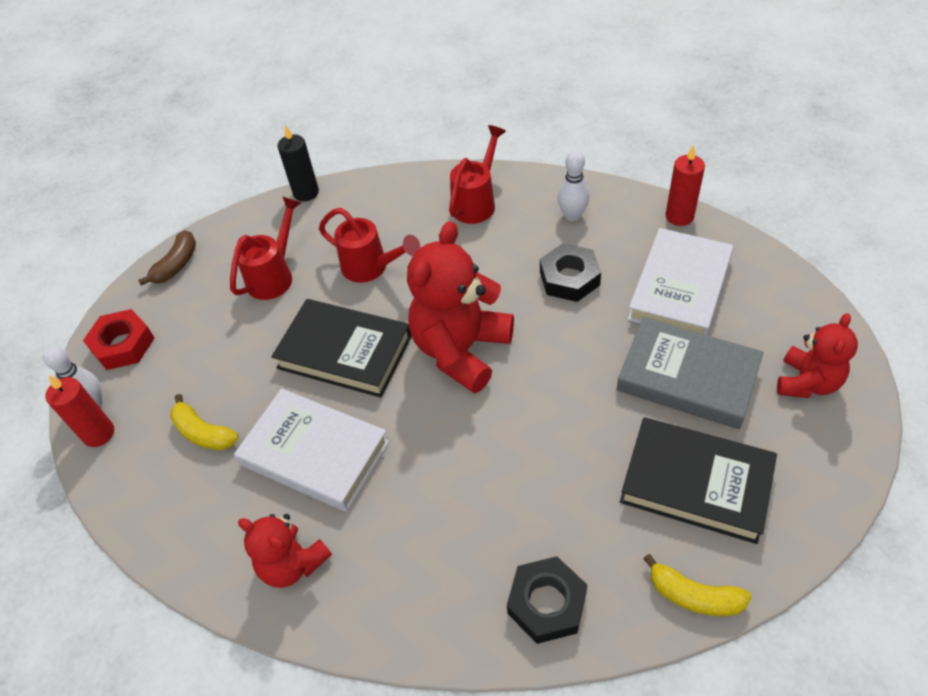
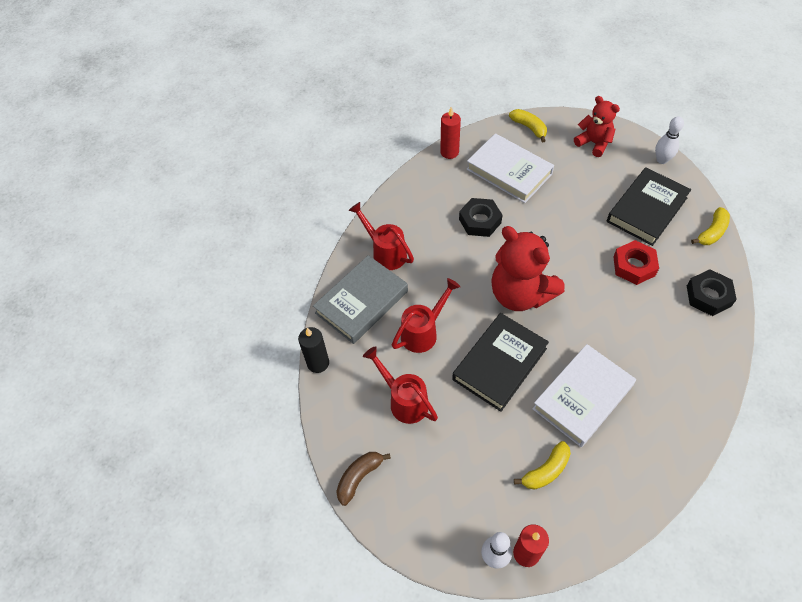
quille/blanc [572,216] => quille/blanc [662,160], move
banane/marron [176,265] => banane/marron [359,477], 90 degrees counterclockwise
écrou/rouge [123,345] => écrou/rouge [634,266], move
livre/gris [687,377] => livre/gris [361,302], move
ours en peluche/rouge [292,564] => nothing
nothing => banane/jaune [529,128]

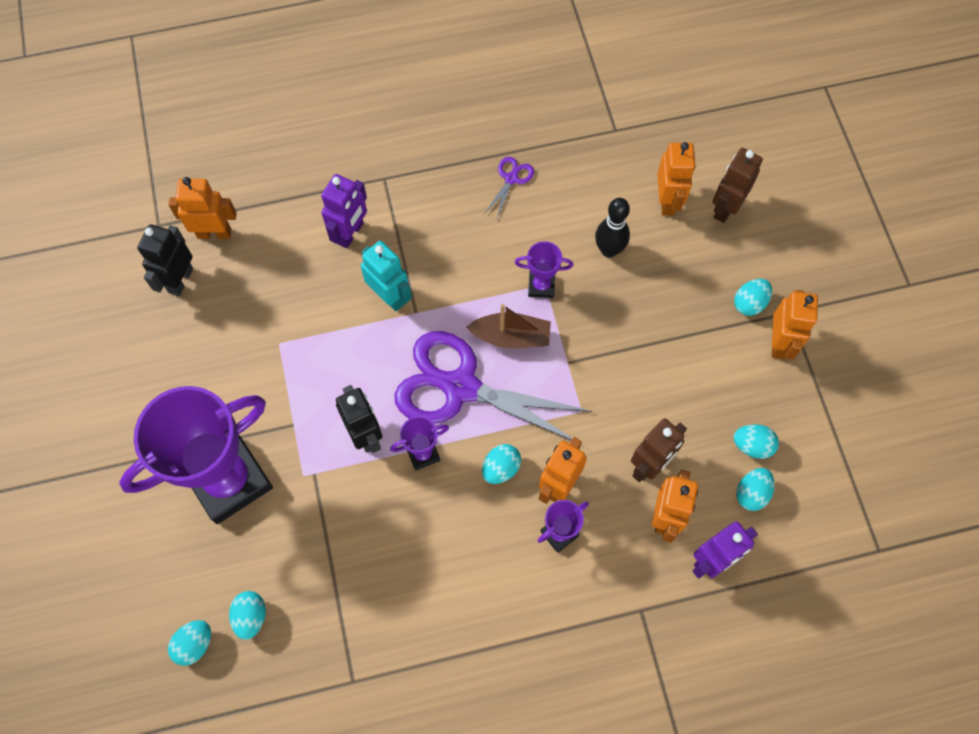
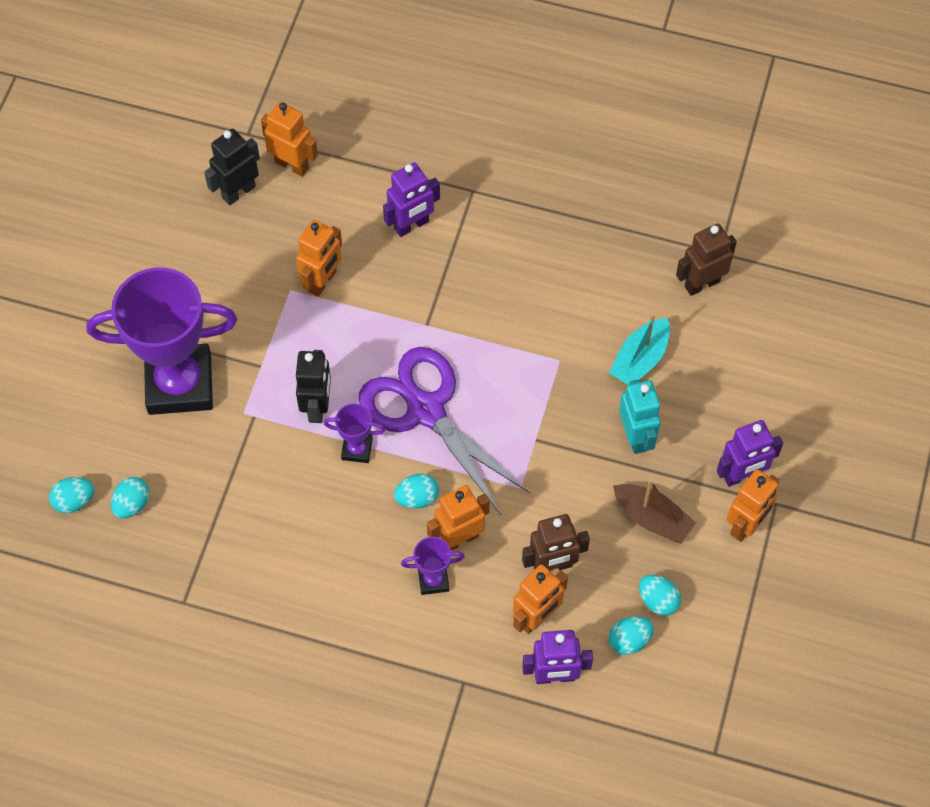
robot/orange [667,201] => robot/orange [322,281], move
robot/marron [725,208] => robot/marron [701,283], move
ciseaux/violet [511,179] => nothing
quille/noir [609,250] => bateau/turquoise [640,359]
robot/turquoise [389,296] => robot/turquoise [636,437], move
trophée/violet [541,286] => nothing
œuf/turquoise [749,303] => robot/violet [742,475]
bateau/marron [511,337] => bateau/marron [652,518], move

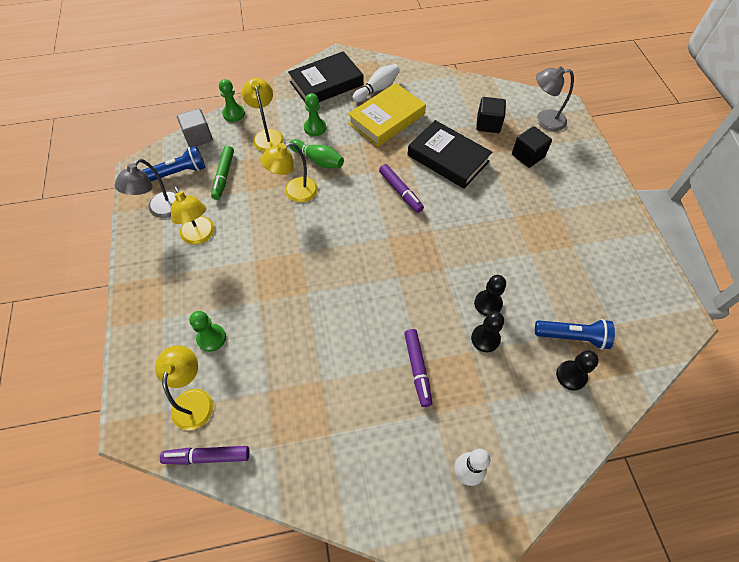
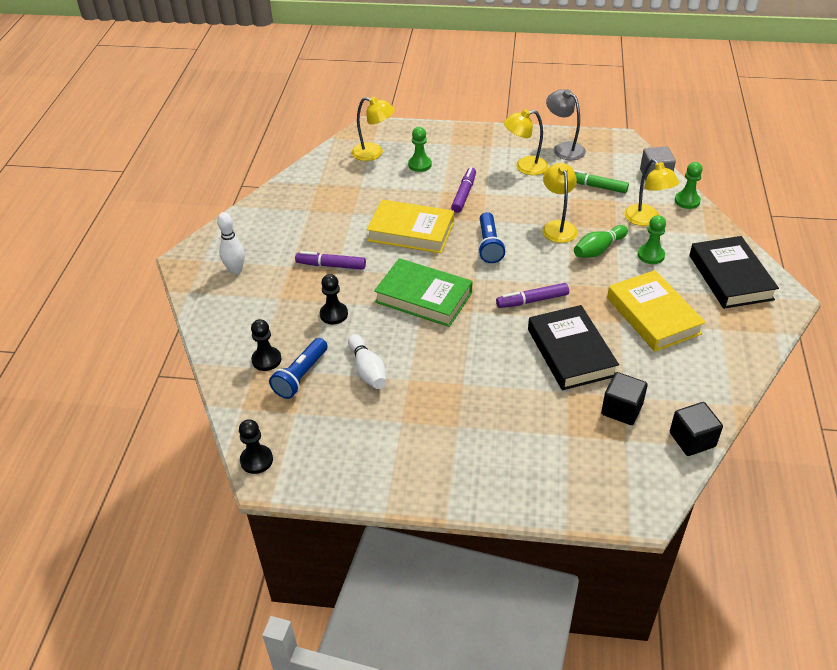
quille/blanc [377,89] => quille/blanc [367,370], move
lampe/gris [544,120] => nothing
lampe/jaune [267,136] => lampe/jaune [646,220], 60 degrees clockwise
livre/noir [448,158] => livre/noir [570,352], 75 degrees counterclockwise
cube/noir [528,156] => cube/noir [692,439], move
lampe de poche/bleu [179,172] => lampe de poche/bleu [489,245], move
pion/noir [488,304] => pion/noir [256,460], move
feutre/violet [207,456] => feutre/violet [464,194], move
nothing => livre/jaune [411,231]
nothing => livre/vert [423,297]

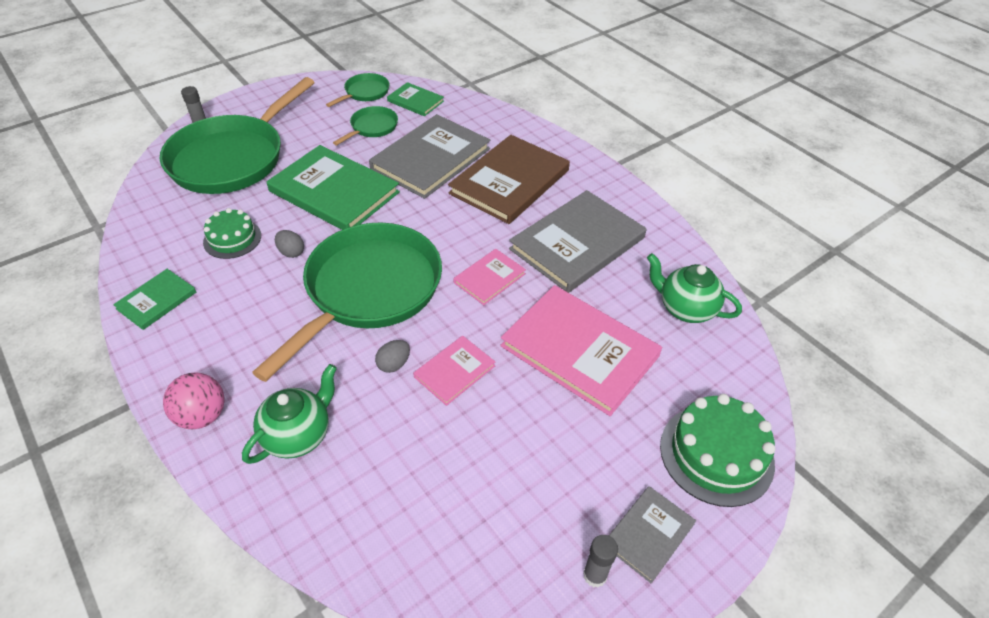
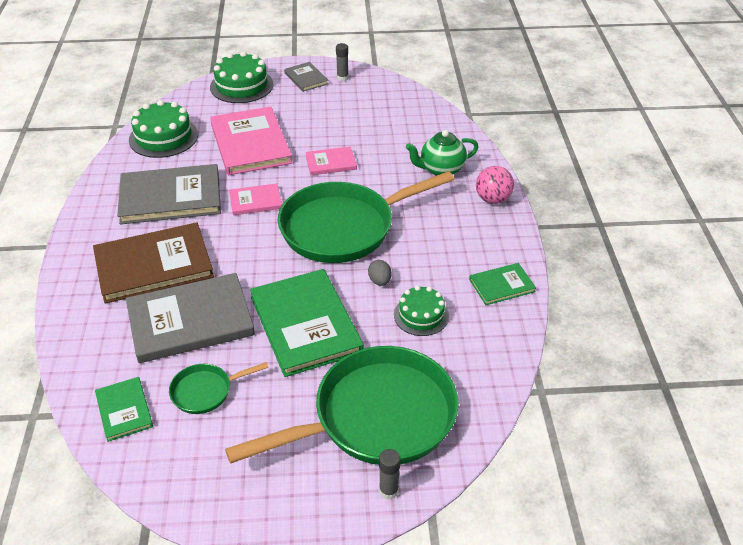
poêle/vert [365,93] => nothing
théière/vert [685,309] => gâteau/vert [163,137]
œuf/gris [394,364] => nothing
livre/gris [649,534] => livre/gris [306,78], 75 degrees clockwise

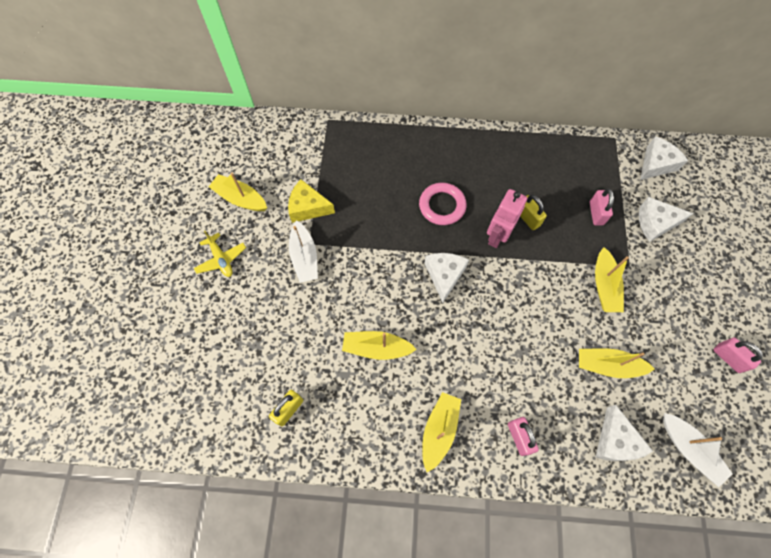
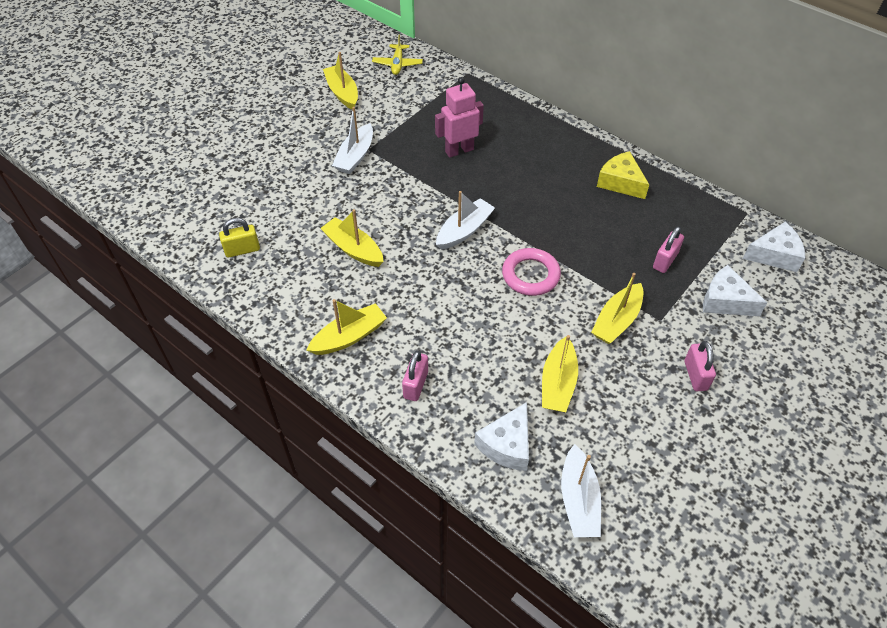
fromage/jaune [308,207] => fromage/jaune [620,182], move
anneau/rose [442,206] => anneau/rose [530,275], move
robot/rose [497,236] => robot/rose [459,150], move
cadenas/jaune [527,218] => nothing
avion/jaune [221,259] => avion/jaune [397,64], move
fromage/blanc [444,275] => bateau/blanc [464,230]
cadenas/rose [728,358] => cadenas/rose [695,375], move
bateau/jaune [607,365] => bateau/jaune [558,383], 120 degrees counterclockwise

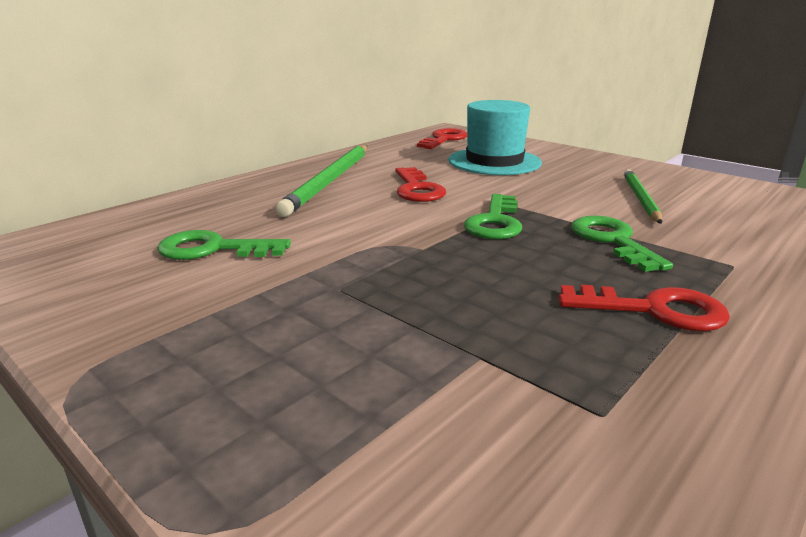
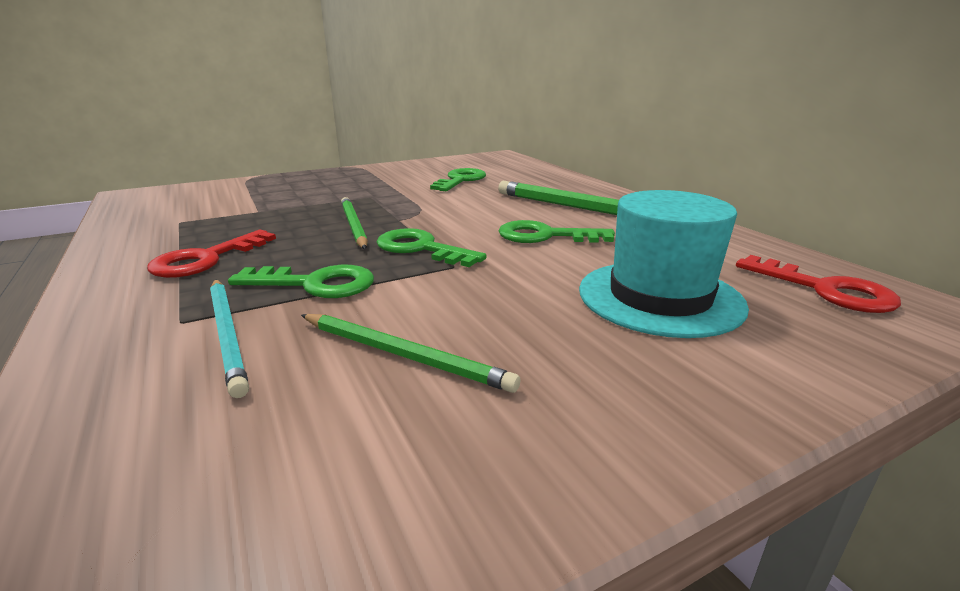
clé/rouge [417,189] => clé/vert [545,236]
nothing => crayon/vert [353,226]
nothing => crayon/turquoise [228,334]

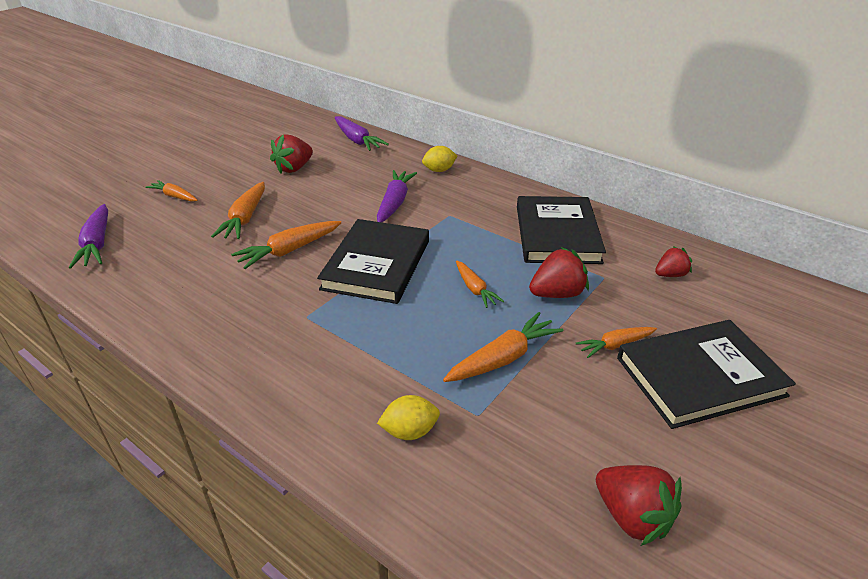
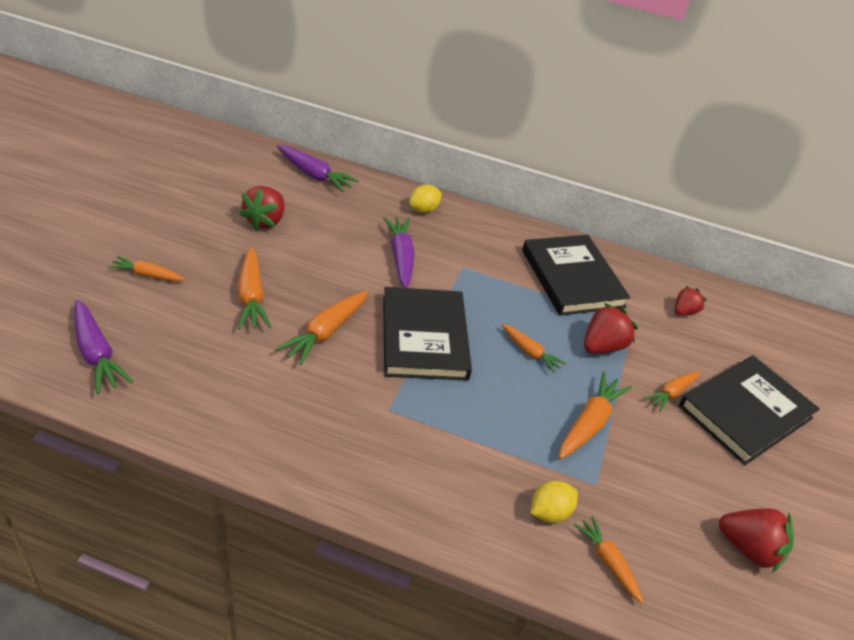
nothing => carotte/orange [608,562]

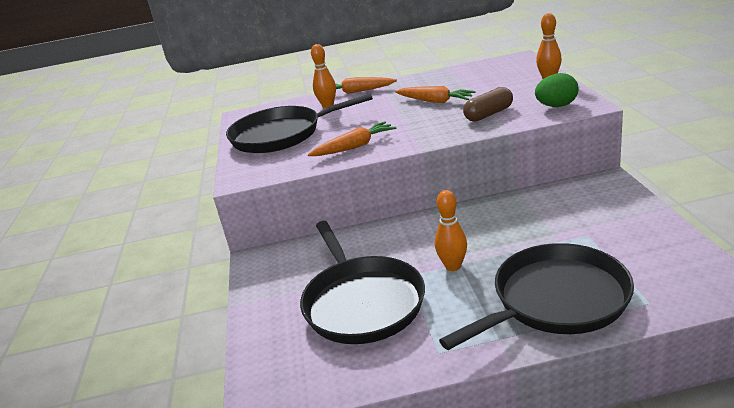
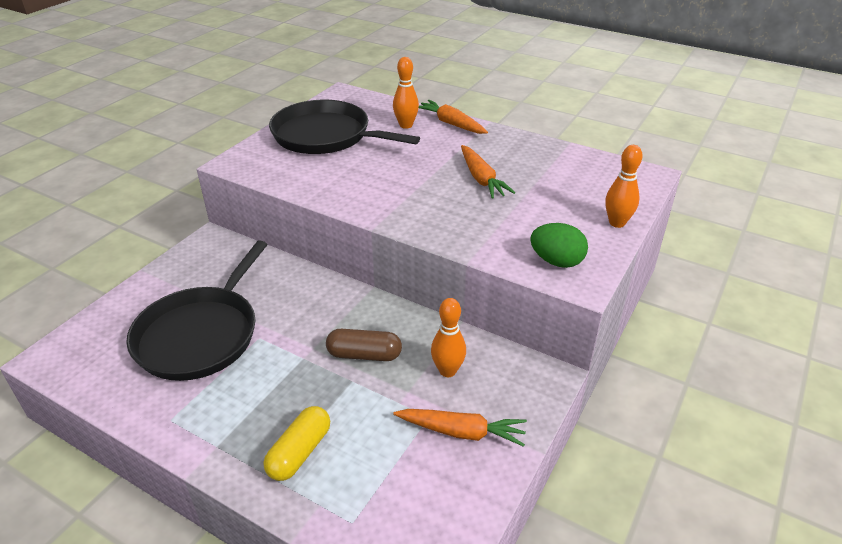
gélule/marron [489,114] => gélule/marron [364,355], move
carotte/orange [354,147] => carotte/orange [461,432], move
quille/orange [453,266] => quille/orange [447,371], move
poêle/noir [555,300] => gélule/jaune [300,452]

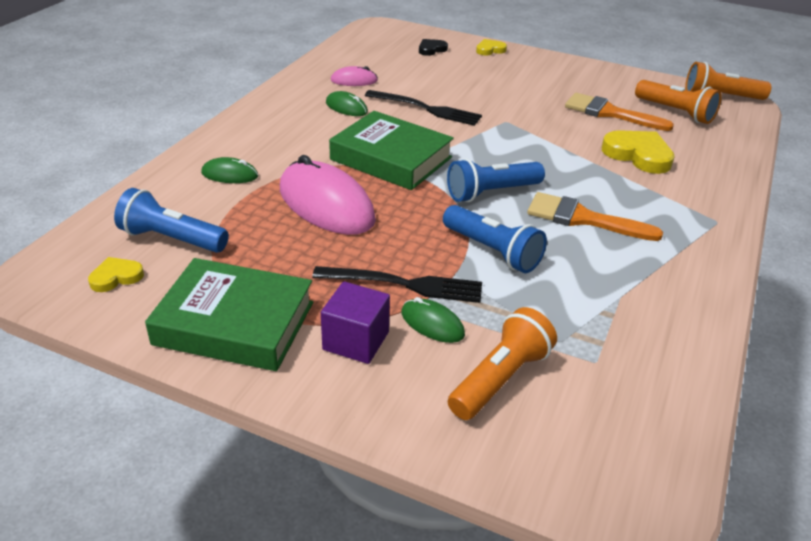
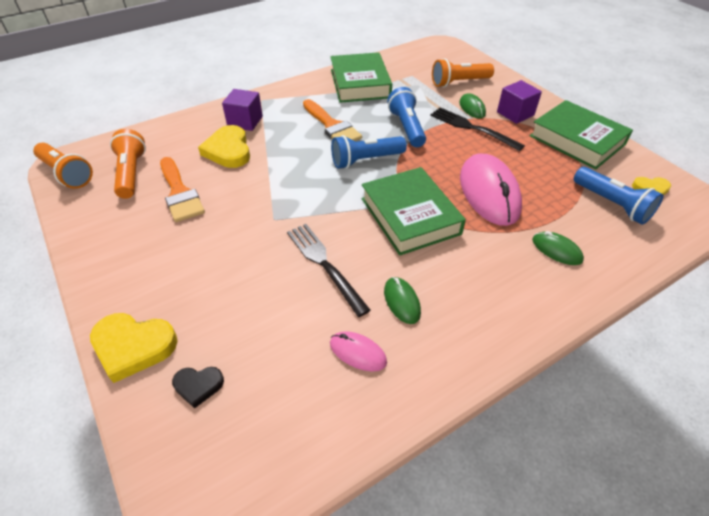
cœur/jaune [490,50] => cœur/jaune [133,347], x1.80
lampe de poche/bleu [491,193] => lampe de poche/bleu [366,160], 150 degrees clockwise
nothing => livre/vert [360,83]
nothing => cube/violet [245,121]

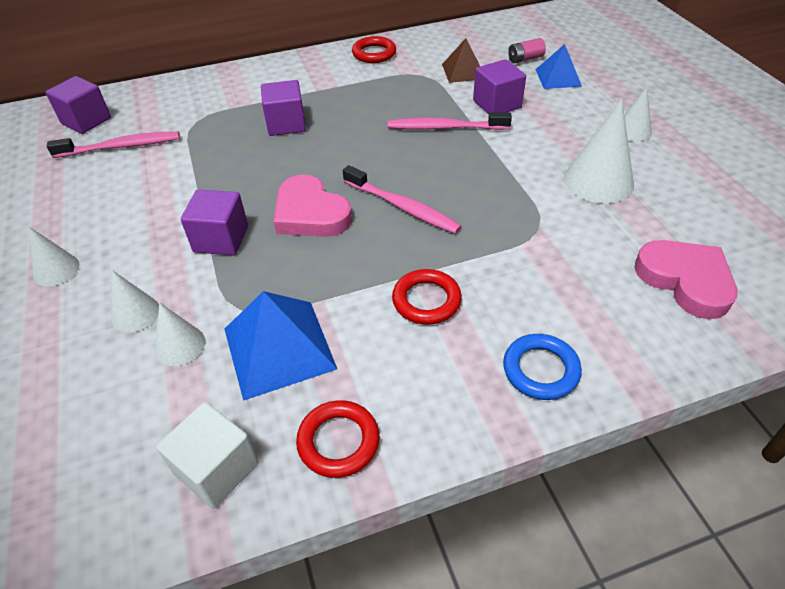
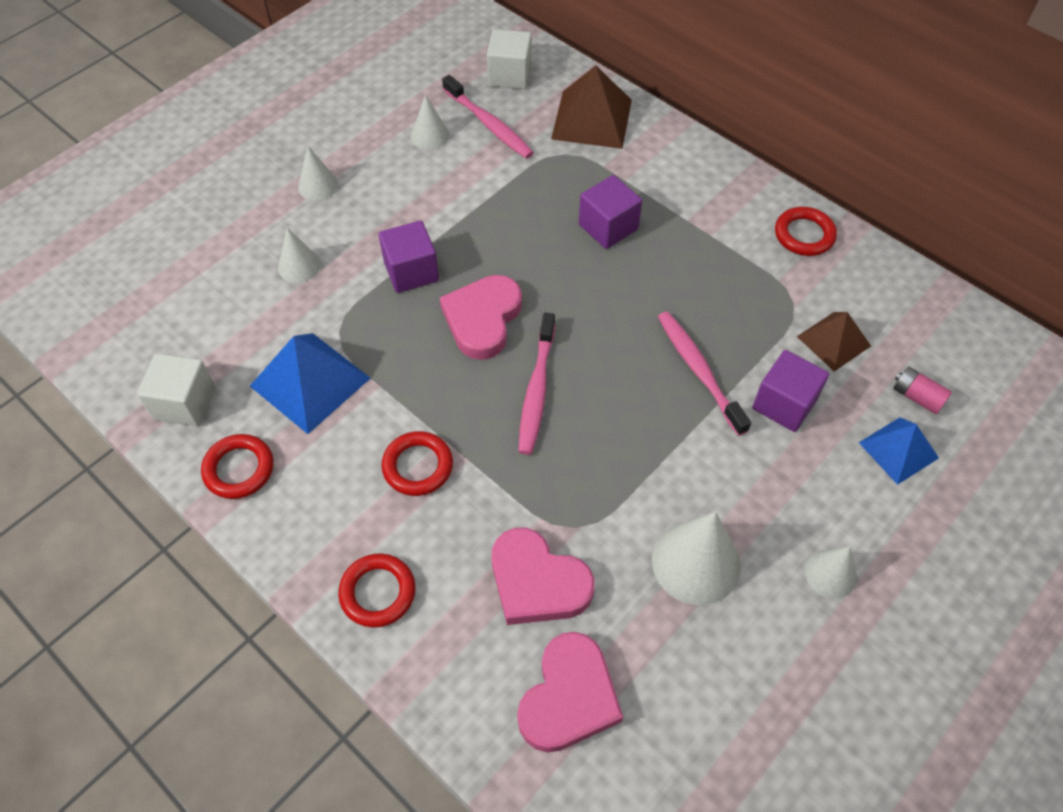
cube/violet [86,121] => cube/blanc [510,75]
cône/blanc [180,345] => cône/blanc [430,135], move
anneau/bleu [540,370] => anneau/rouge [378,592]
nothing => pyramide/marron [592,119]
nothing => cœur/rose [537,582]

